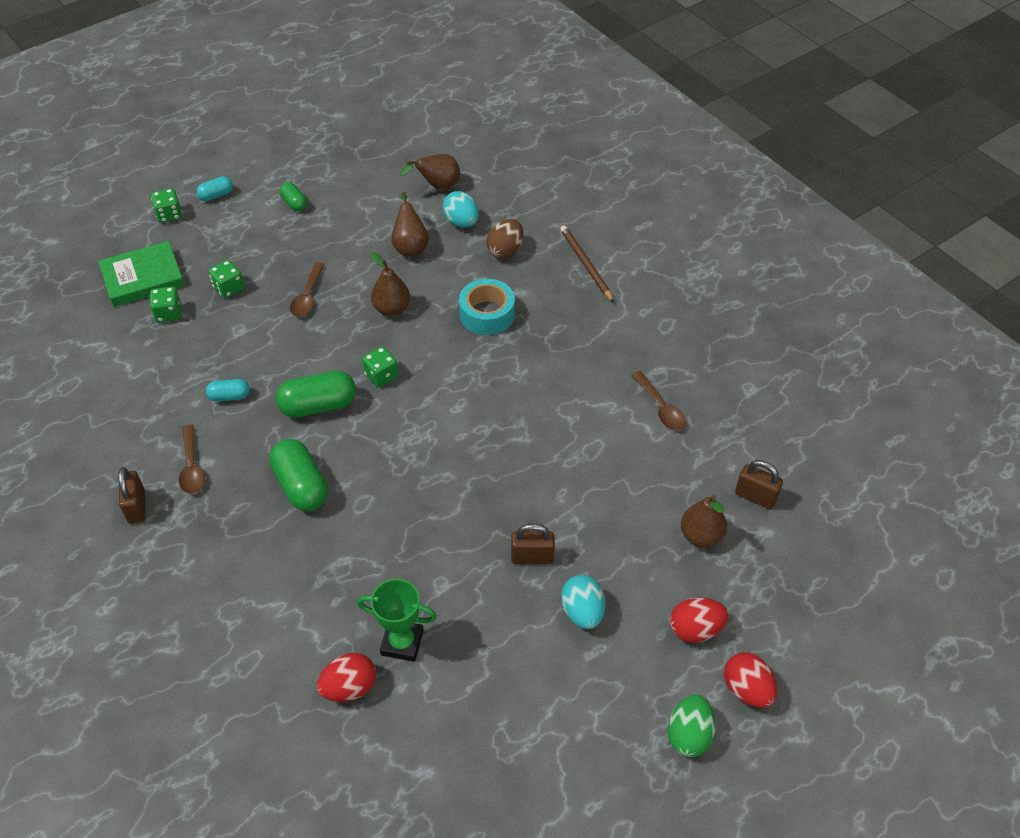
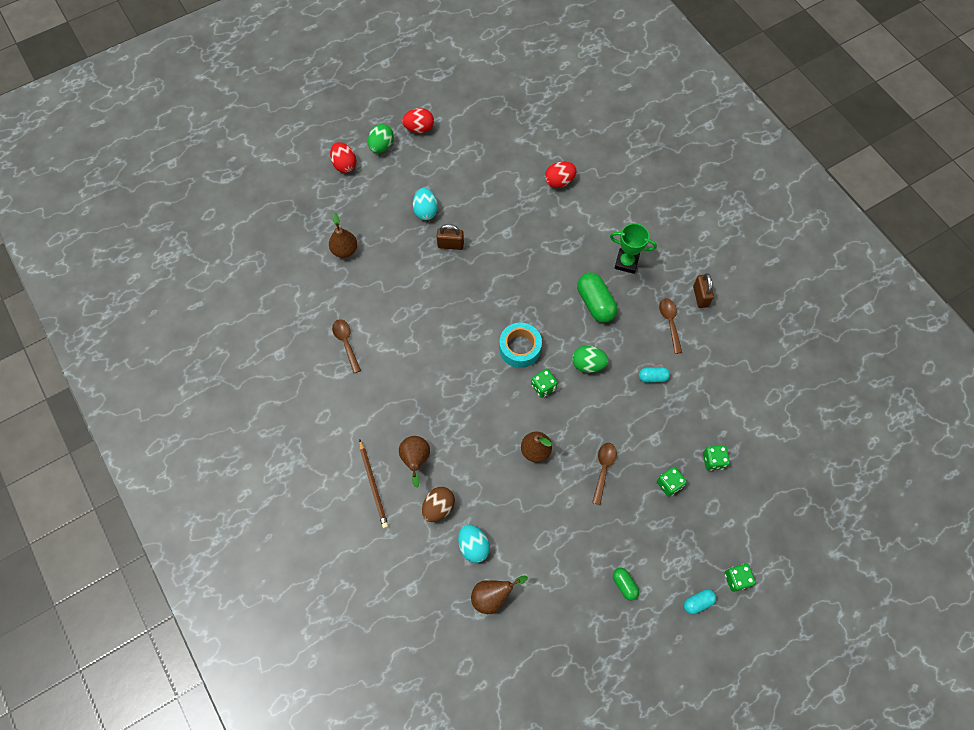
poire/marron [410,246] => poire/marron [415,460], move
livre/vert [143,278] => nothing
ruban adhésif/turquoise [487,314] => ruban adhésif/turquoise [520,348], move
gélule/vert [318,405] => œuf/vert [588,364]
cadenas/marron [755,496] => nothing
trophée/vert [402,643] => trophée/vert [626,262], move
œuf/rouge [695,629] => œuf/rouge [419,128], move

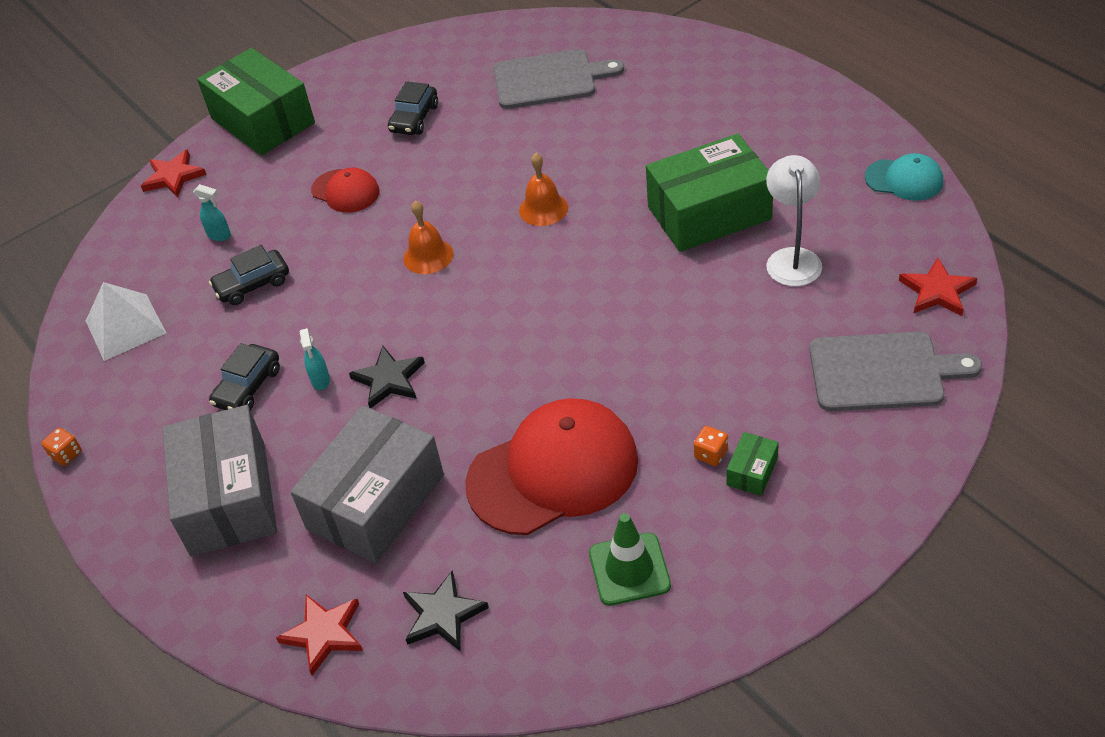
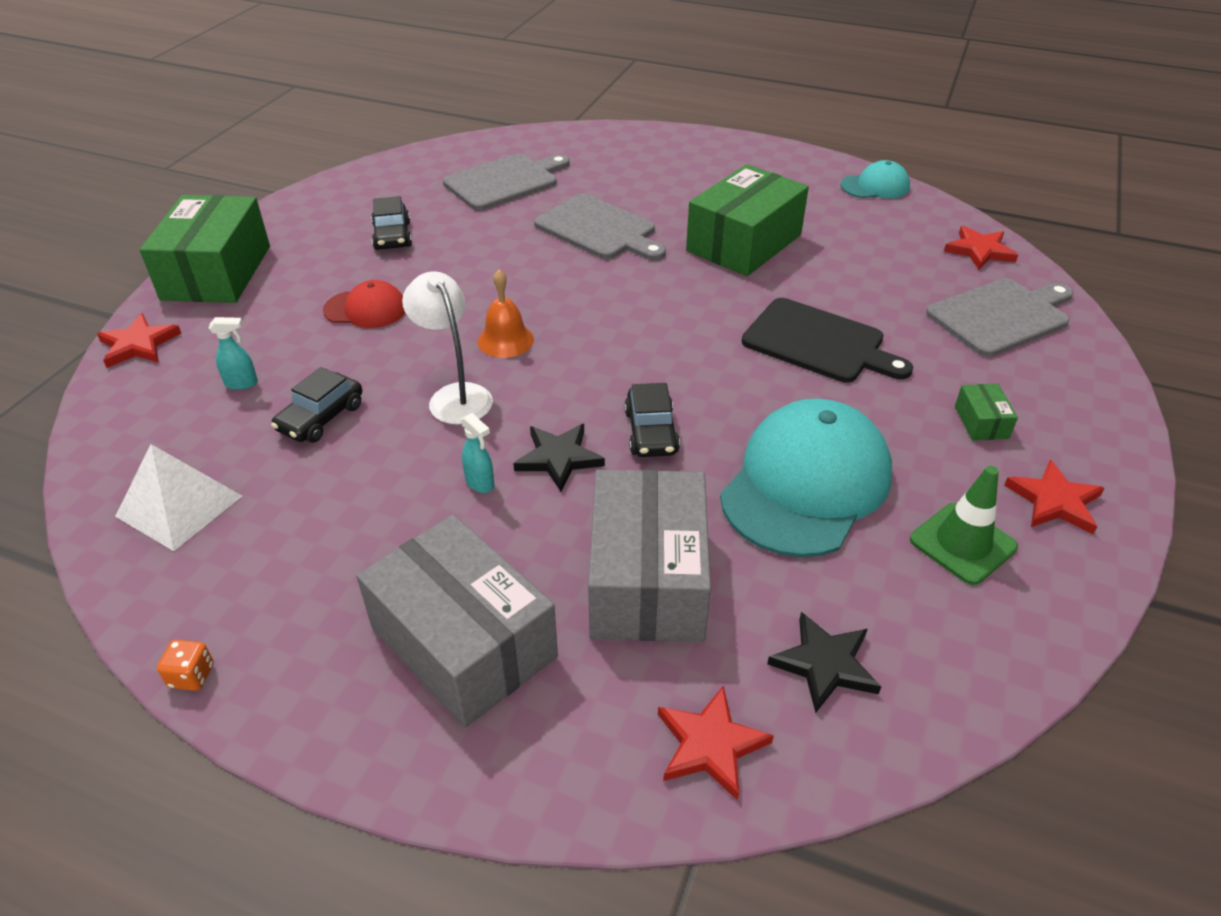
boîte/vert [263,120] => boîte/vert [217,272], 75 degrees clockwise
cloche/orange [543,209] => nothing
lampe/blanc [792,258] => lampe/blanc [455,396], move
voiture/noir [248,387] => voiture/noir [651,432], move
casquette/rouge [553,471] => casquette/turquoise [806,484]
dé/orange [711,454] => nothing
nothing => planche à découper/gris [598,229]
nothing => planche à découper/noir [818,343]
nothing => étoile/rouge [1054,501]

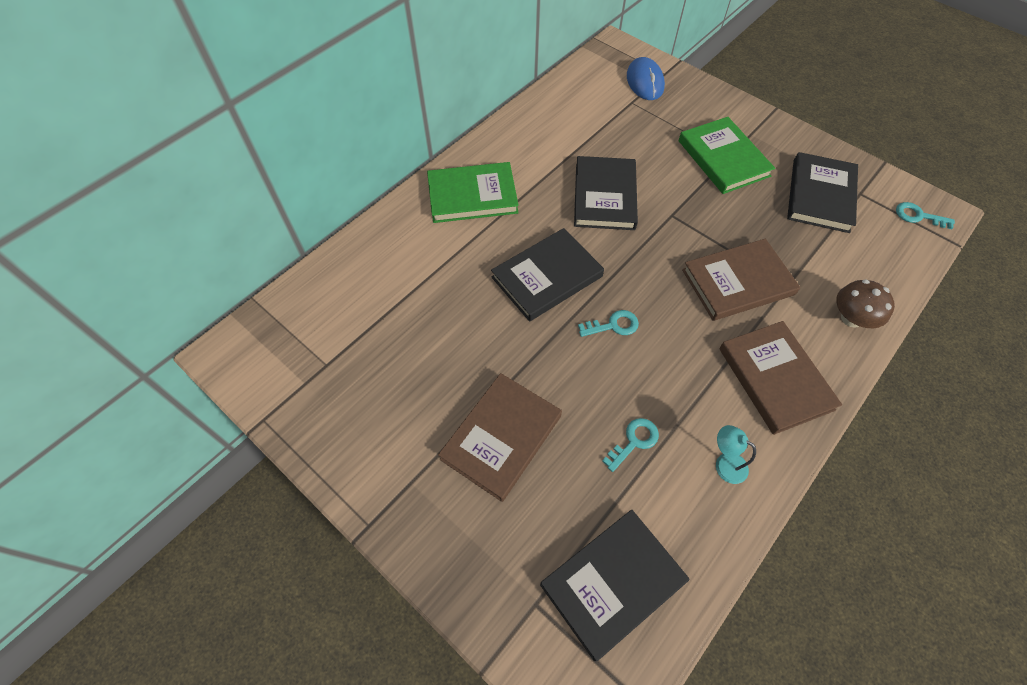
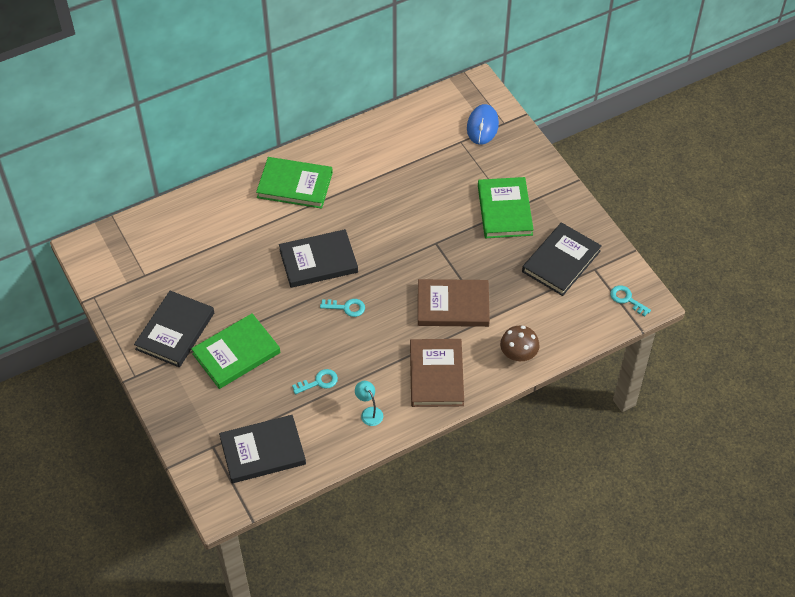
livre/noir [604,196] => livre/noir [175,331], move
livre/marron [501,437] => livre/vert [236,353]

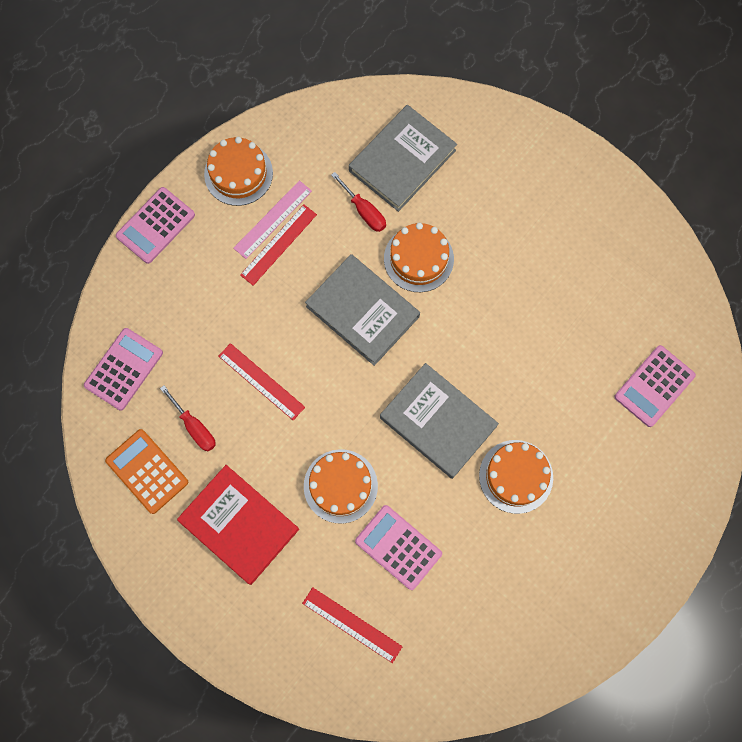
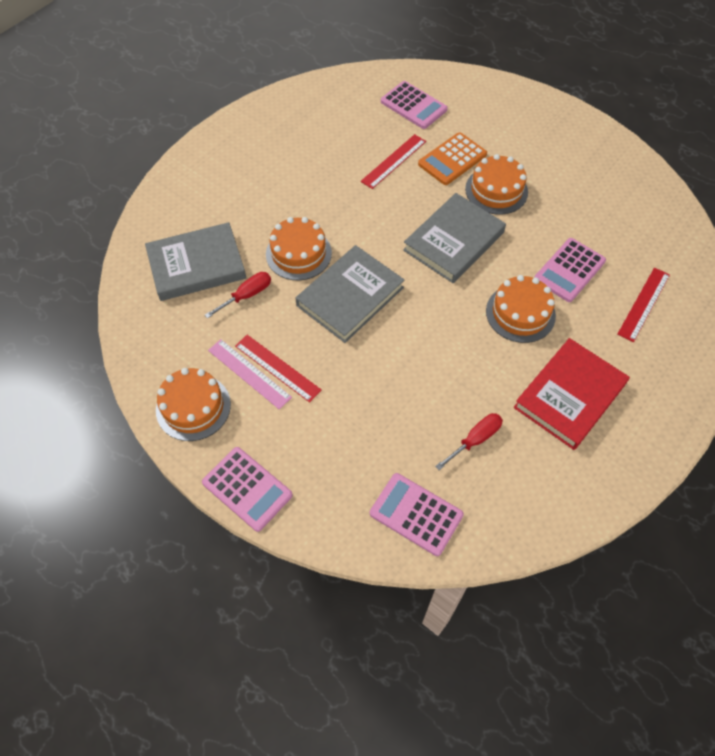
livre/gris [402,160] => livre/gris [196,265], 60 degrees counterclockwise
règle/rouge [261,381] => règle/rouge [393,161], move
calculatrice/orange [147,471] => calculatrice/orange [452,159], move

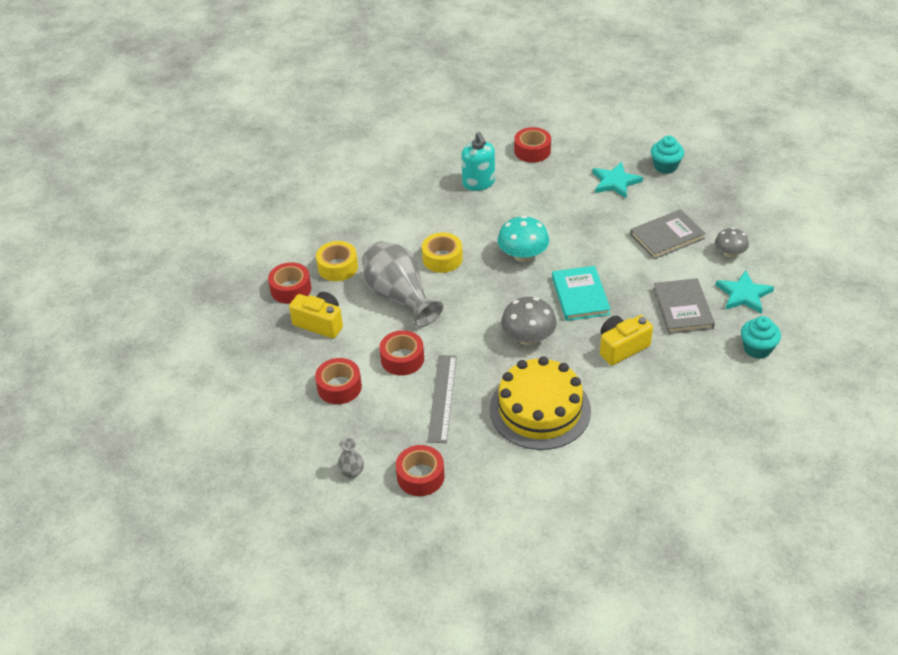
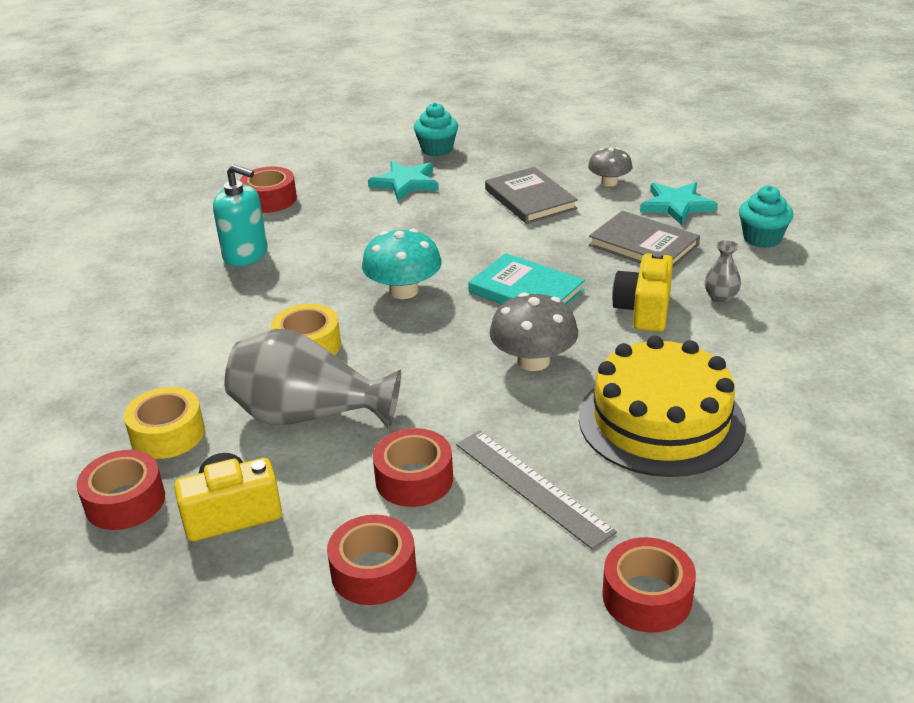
livre/gris [667,236] => livre/gris [530,199], 45 degrees counterclockwise
vase/gris [351,472] => vase/gris [720,297], move

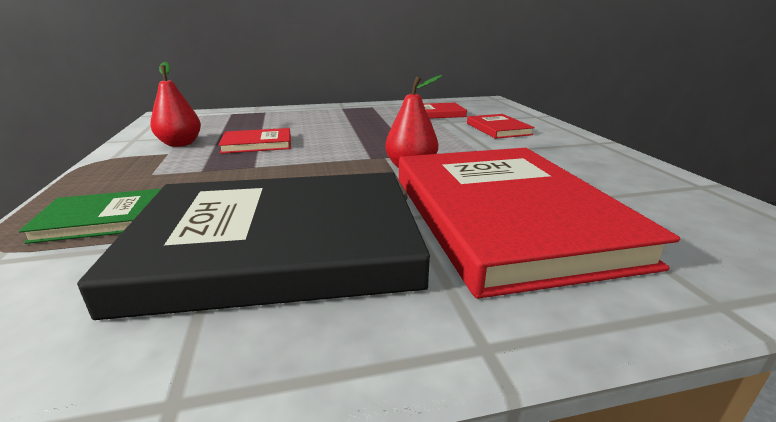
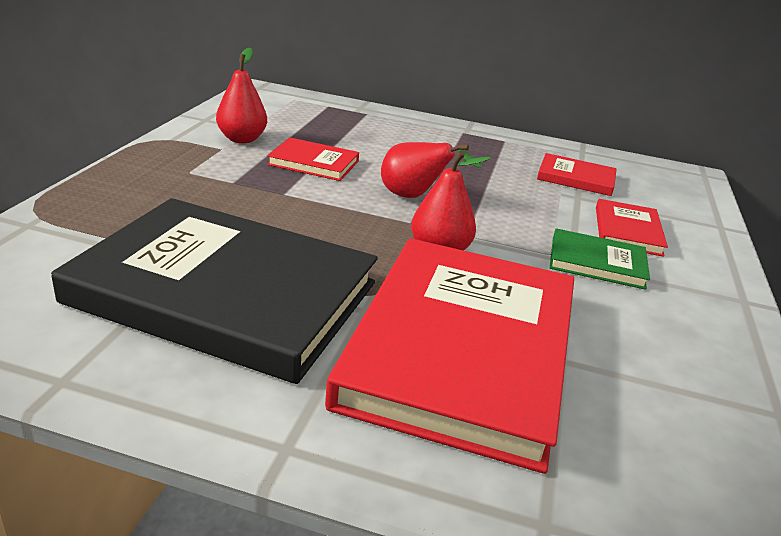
livre/vert [103,219] => livre/vert [597,263], move
nothing => poire/rouge [414,197]

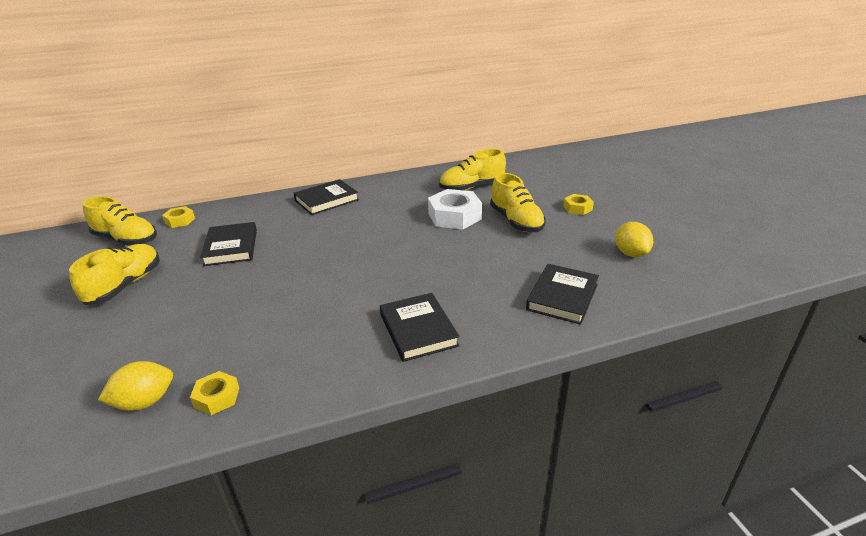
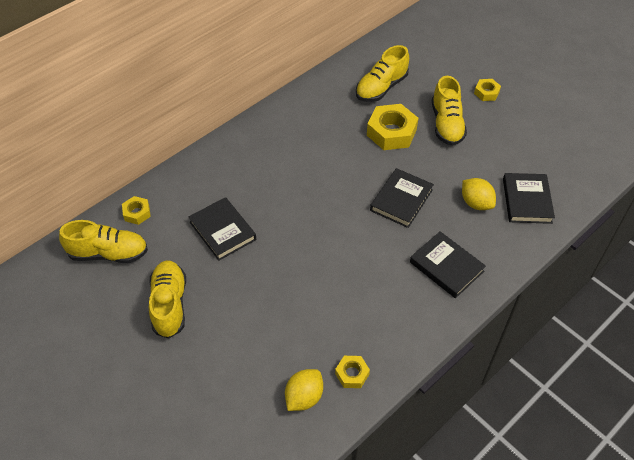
chaussure/jaune [516,221] => chaussure/jaune [446,124], 45 degrees clockwise
livre/noir [326,200] => livre/noir [401,200], move
écrou/blanc [454,216] => écrou/jaune [391,132]
citron/jaune [630,253] => citron/jaune [476,203], move

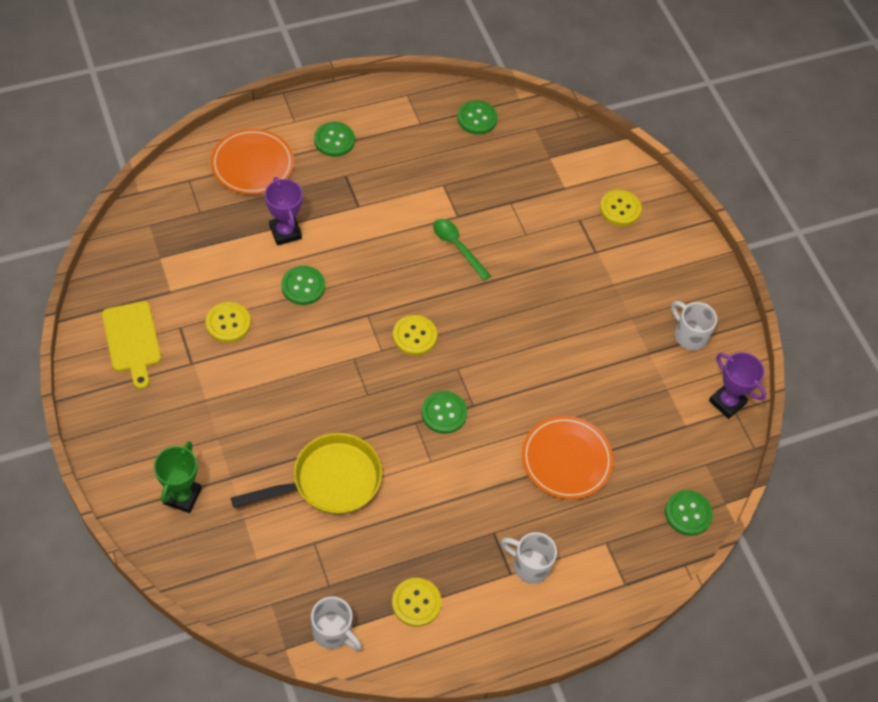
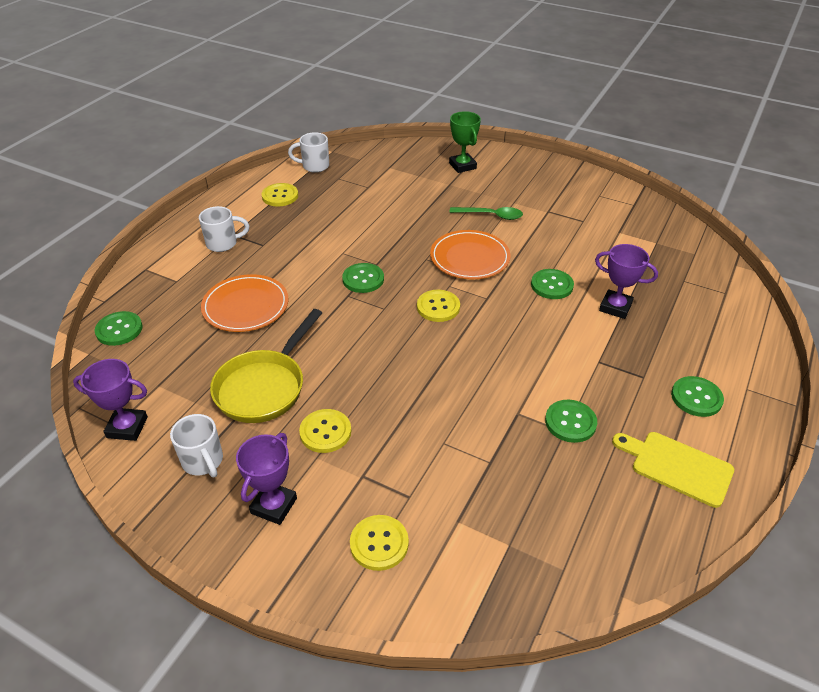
bouton/vert [477,119] => bouton/vert [570,422], move
assiette/orange [252,164] => assiette/orange [469,258], move
cuillère/vert [457,247] => cuillère/vert [491,215], move
planche à découper/jaune [132,340] => planche à découper/jaune [677,467], move
tasse/blanc [689,335] => tasse/blanc [203,461], 45 degrees clockwise
bouton/jaune [228,323] => bouton/jaune [325,432], move
poêle/jaune [329,481] => poêle/jaune [264,387], move
nothing => trophée/violet [274,506]

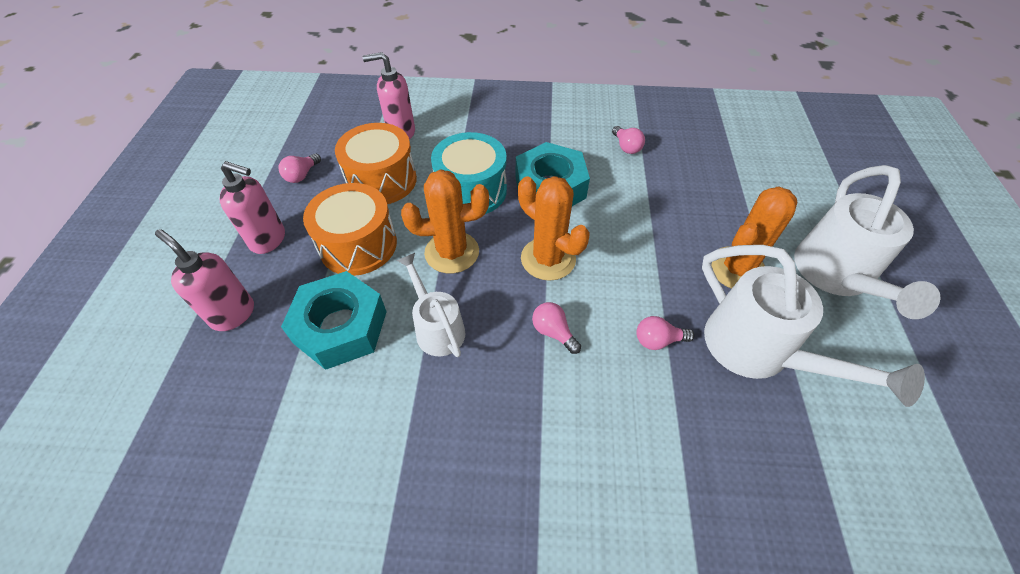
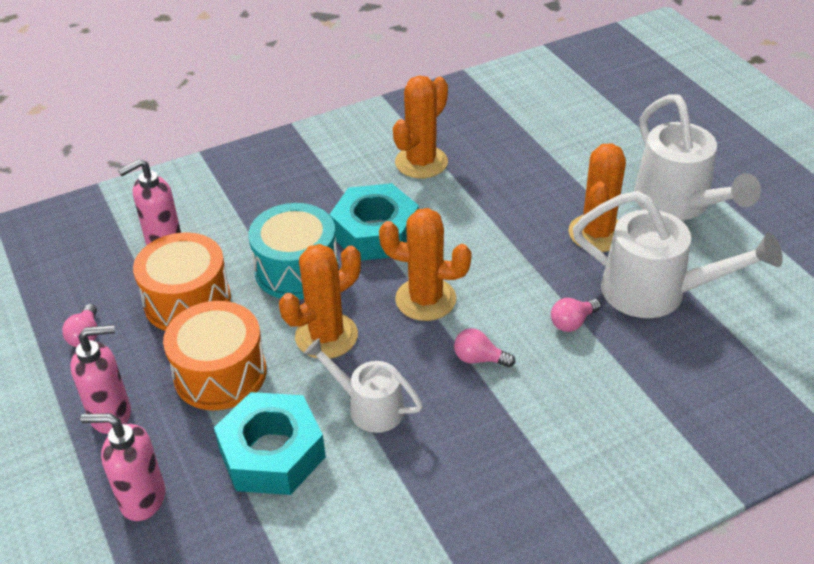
ampoule/rose [626,147] => cactus/orange [421,162]

